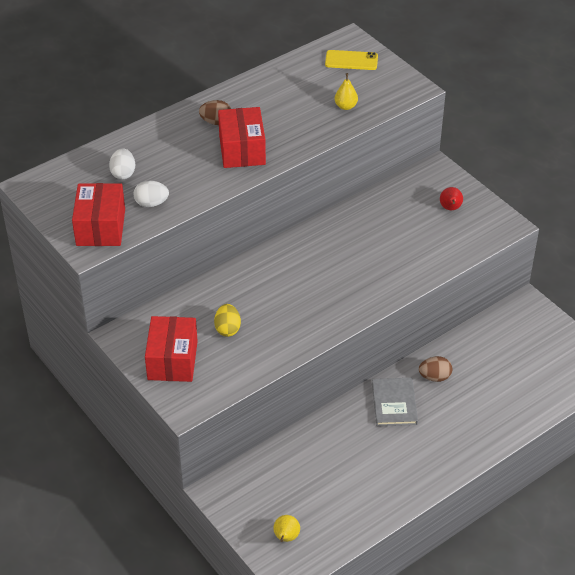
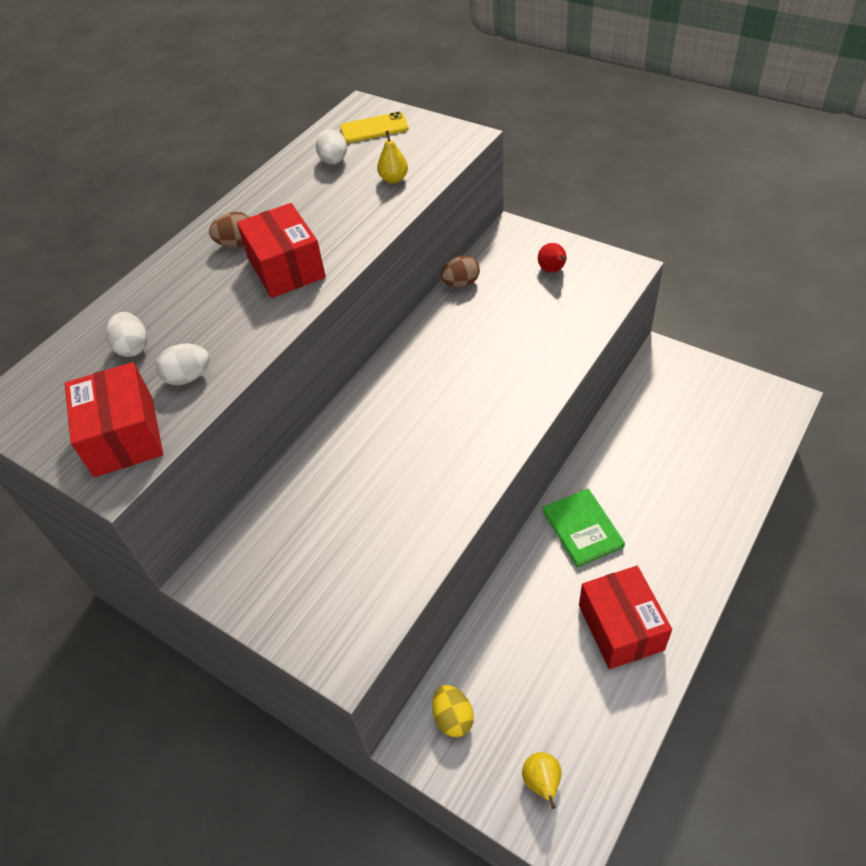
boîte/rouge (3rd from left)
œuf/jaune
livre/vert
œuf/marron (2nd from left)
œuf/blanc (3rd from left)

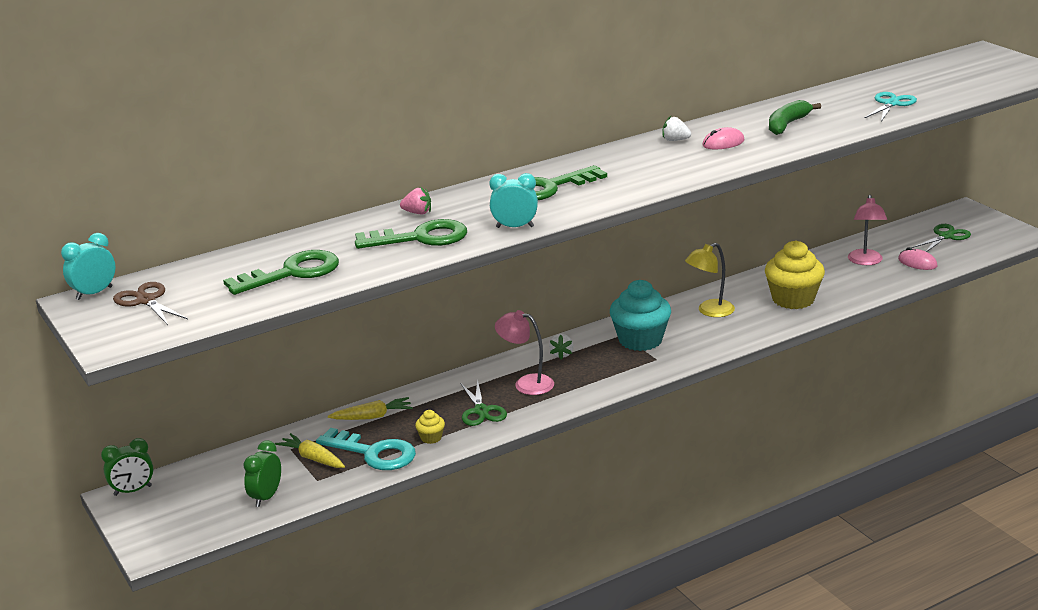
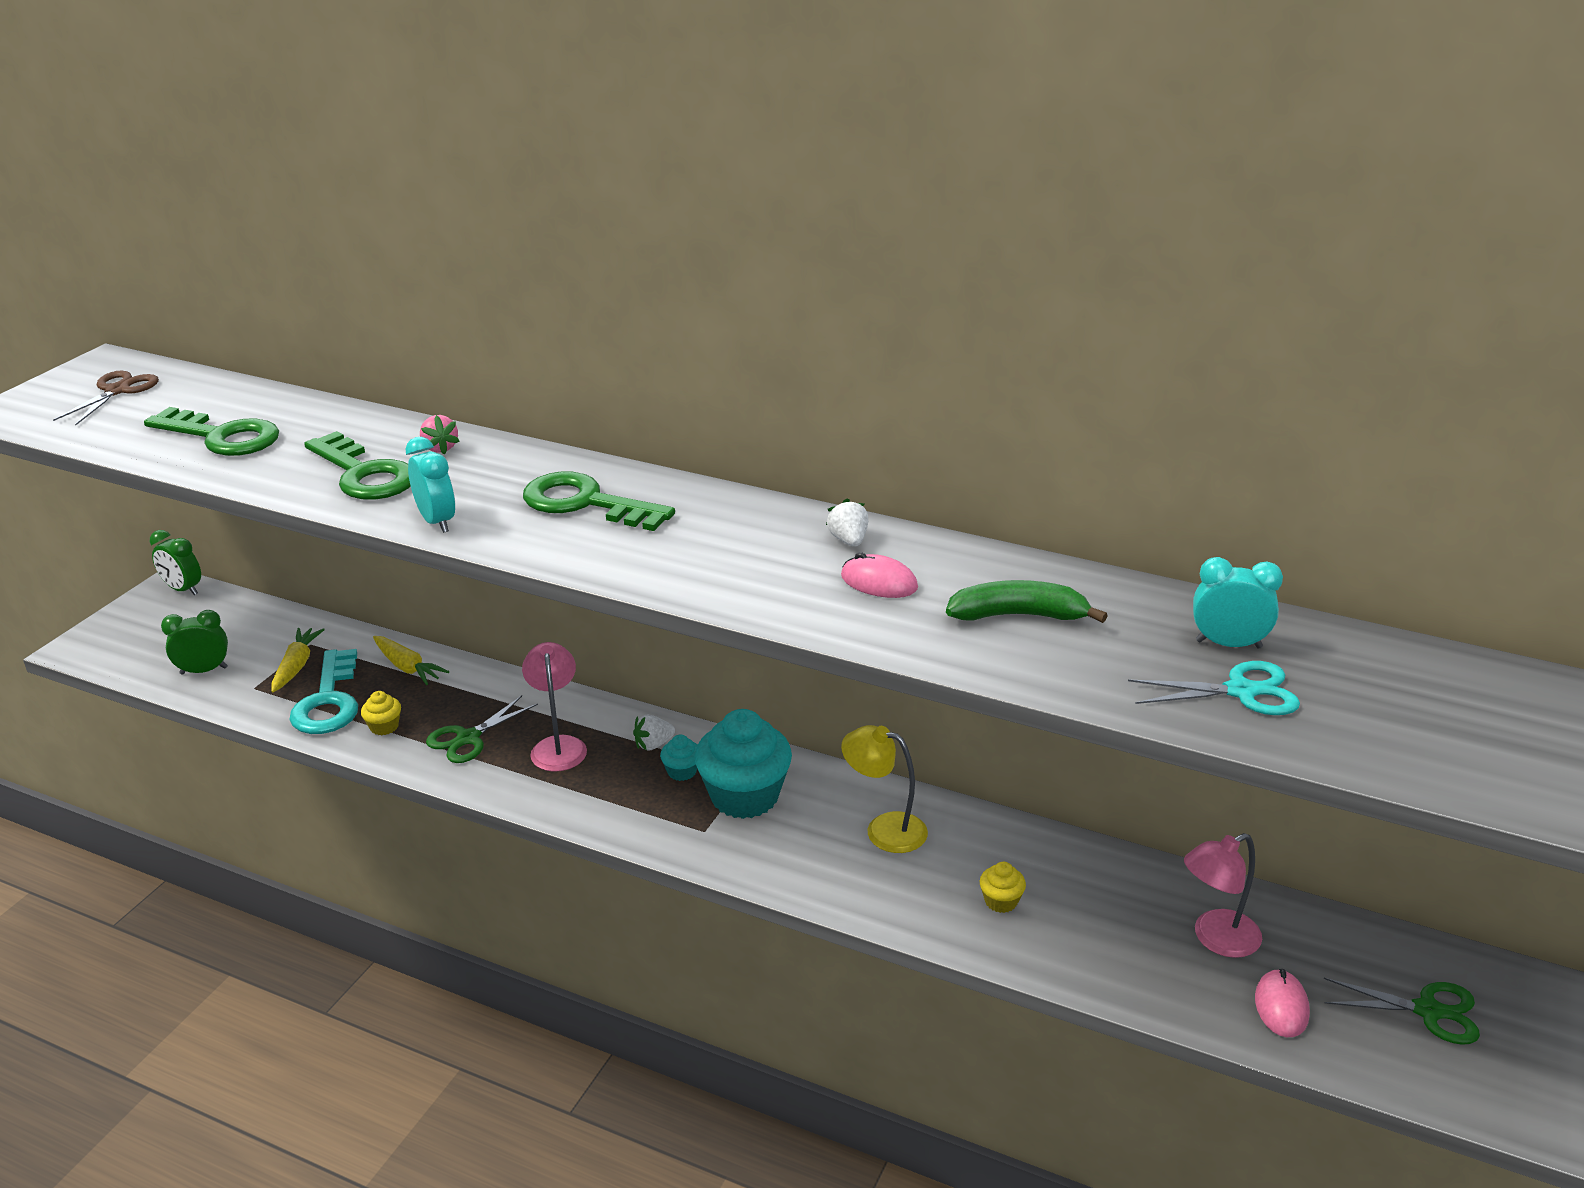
réveil/turquoise (2nd from left)
muffin/jaune (2nd from left)
muffin/turquoise (1st from left)

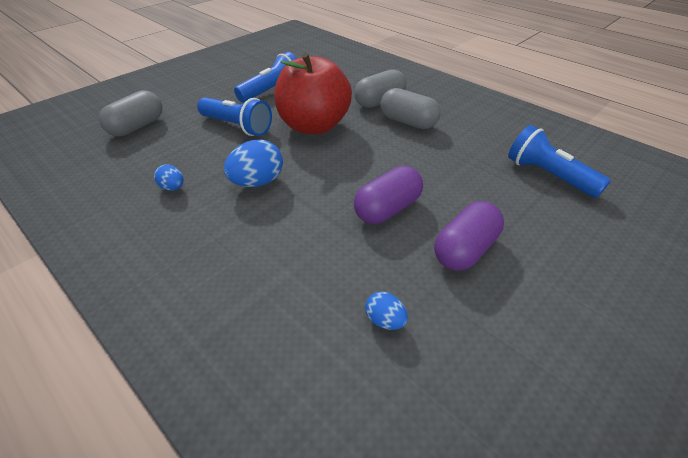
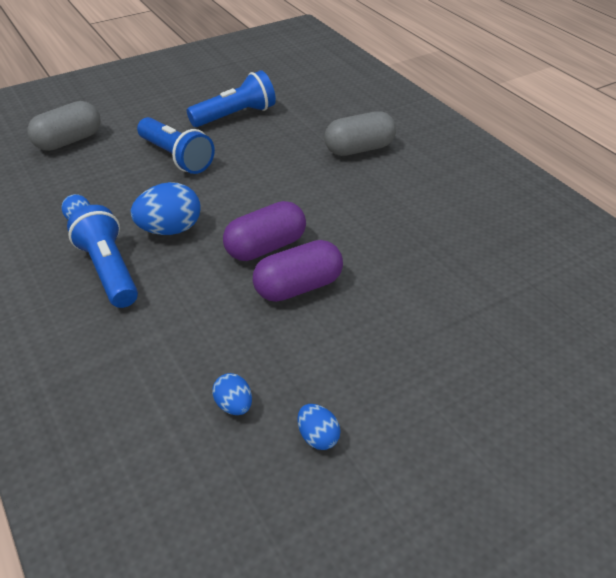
pomme/rouge
gélule/gris (3rd from left in the first image)
gélule/violet (1st from left)
lampe de poche/bleu (1st from left)
œuf/bleu (4th from left)

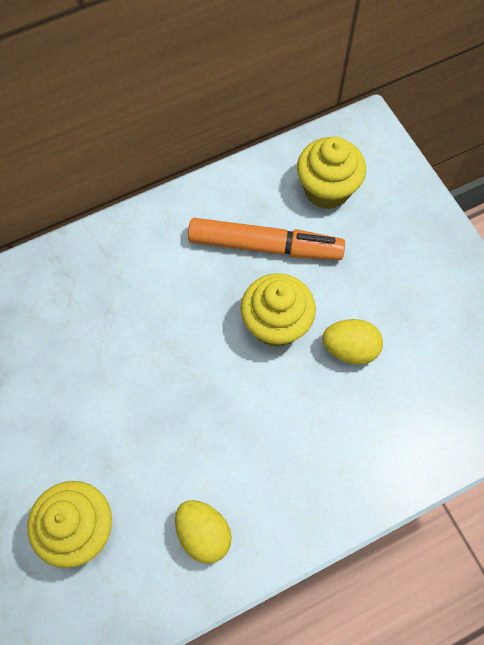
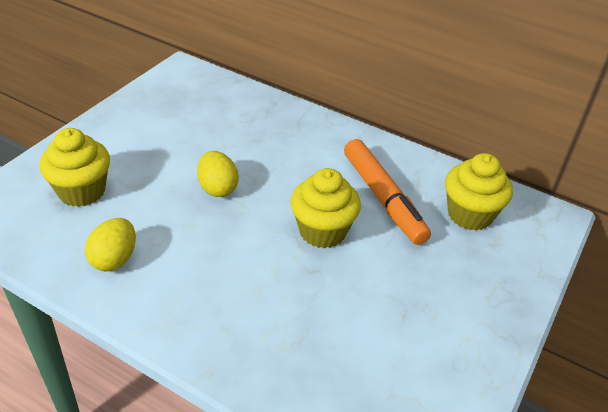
œuf/jaune (2nd from left)

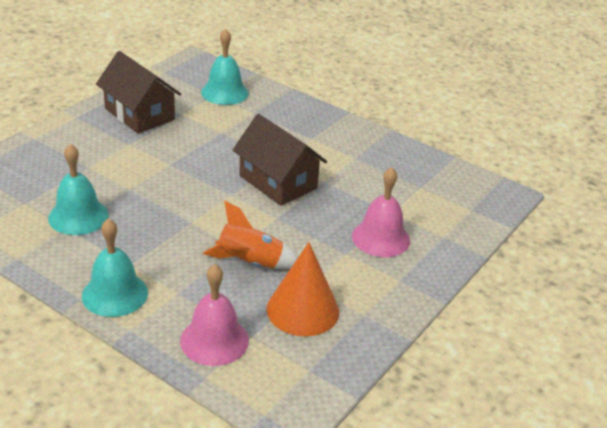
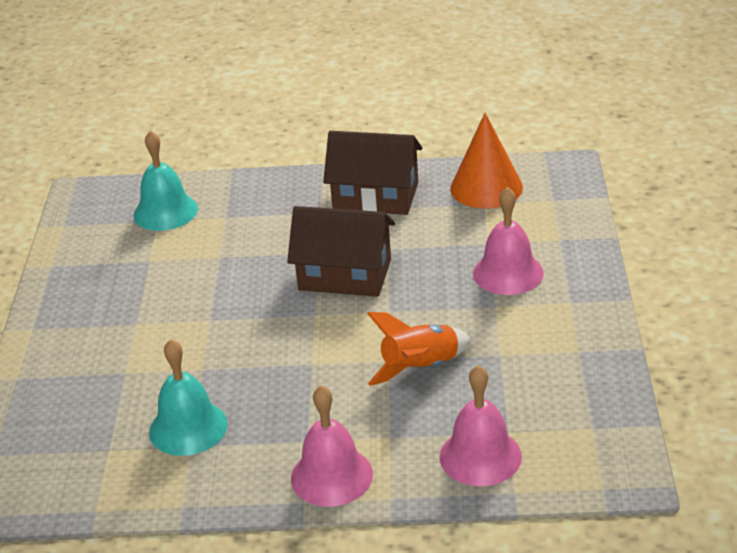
cloche/rose (1st from left)
maison/marron (2nd from left)
cône/orange

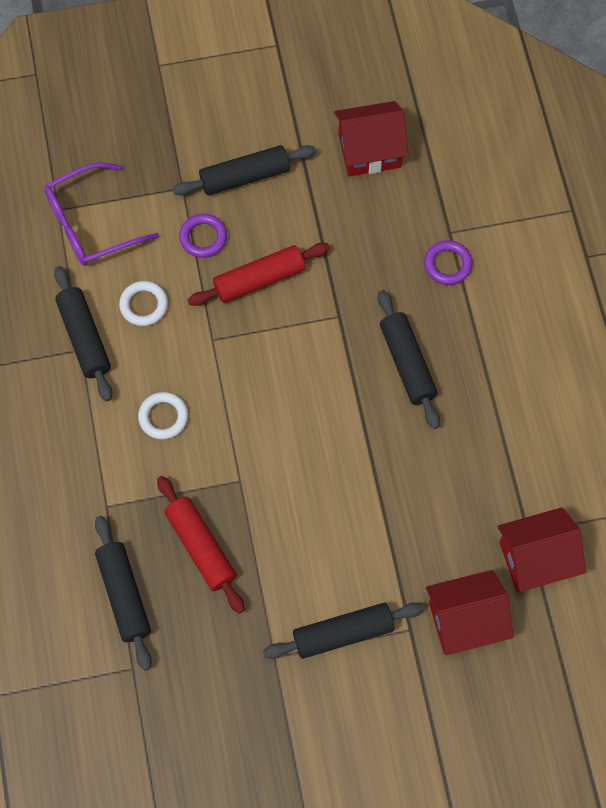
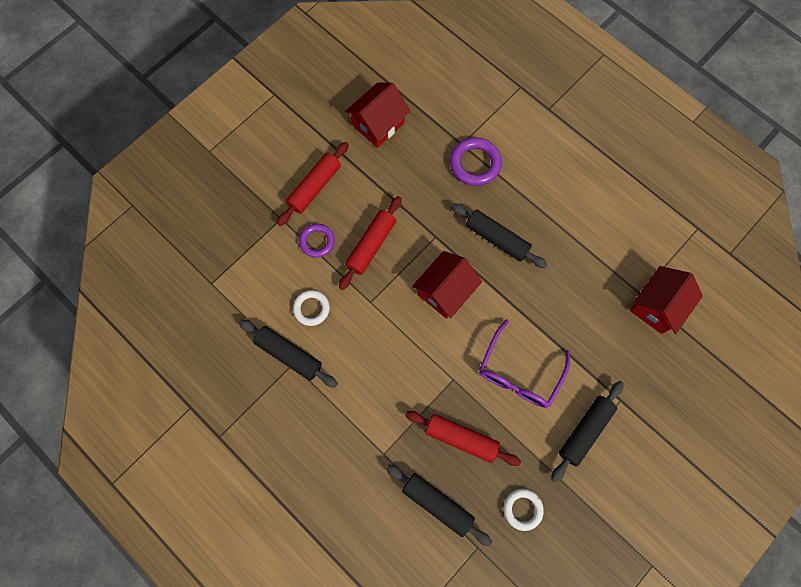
lunettes/violet
anneau/blanc (2nd from left)
rouleau à pâtisserie/rouge (1st from left)
anneau/violet (2nd from left)
maison/rouge (2nd from left)

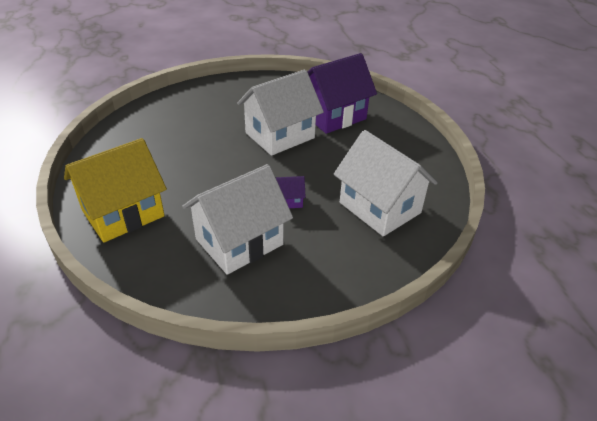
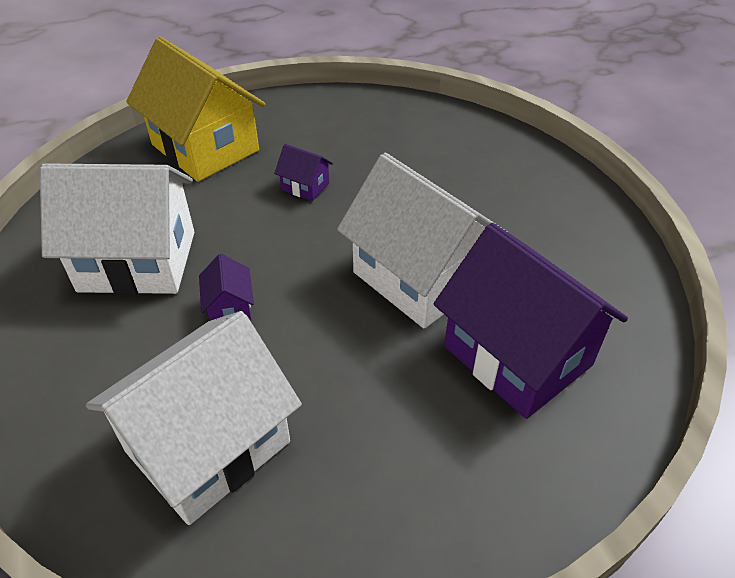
maison/blanc (1st from left)
maison/violet (2nd from left)

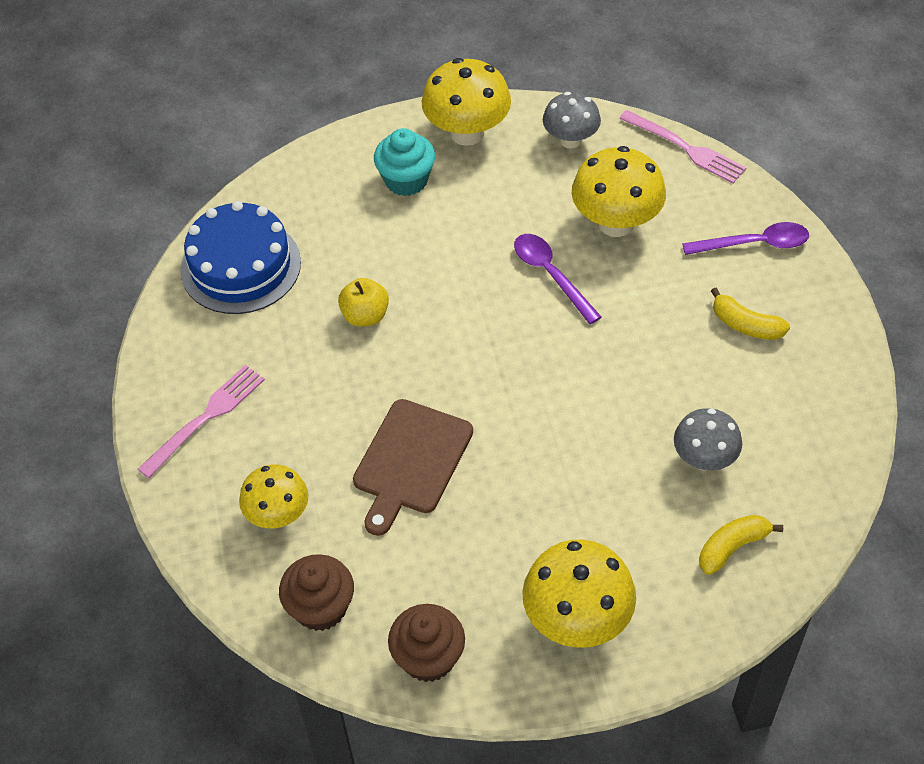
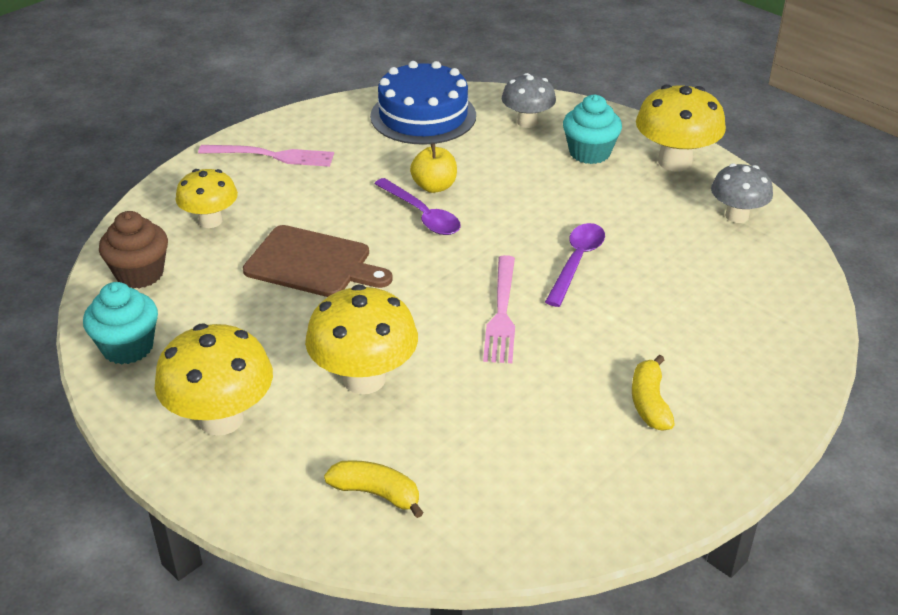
planche à découper/marron
muffin/turquoise (1st from left)
champignon/jaune (3rd from left)
fourchette/rose (2nd from left)
champignon/gris (1st from left)
cuillère/violet (1st from left)

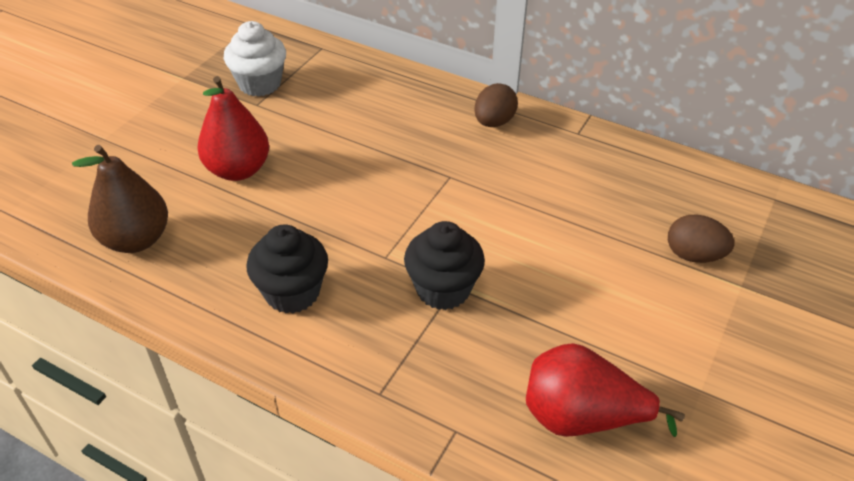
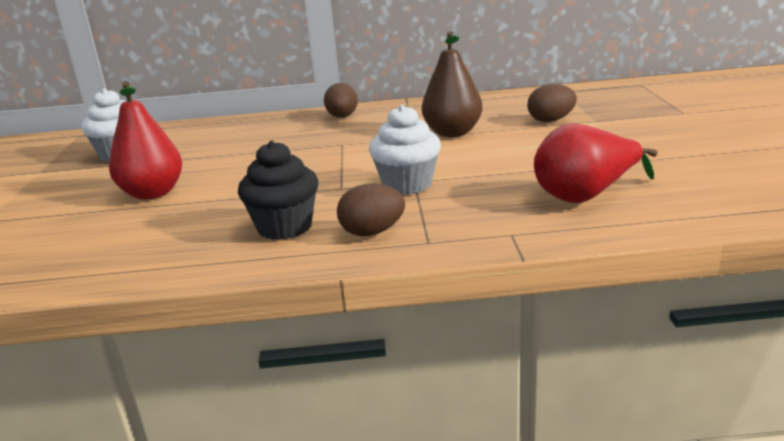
poire/marron
muffin/blanc (2nd from left)
œuf/marron (2nd from left)

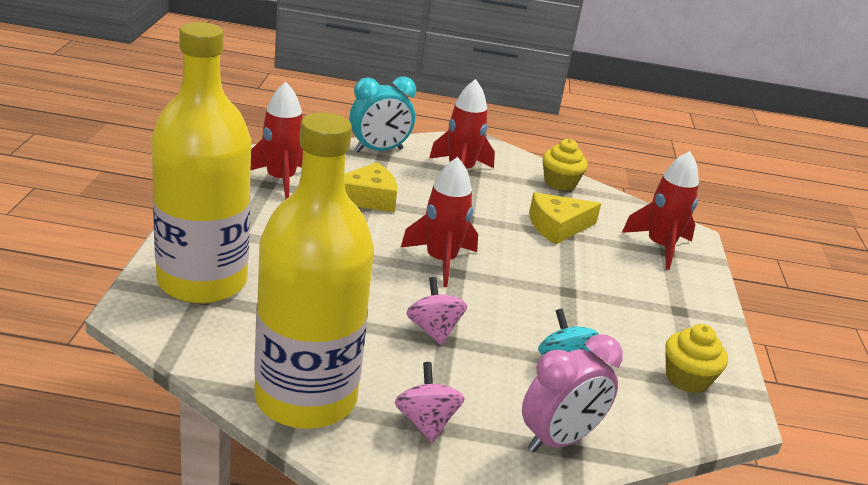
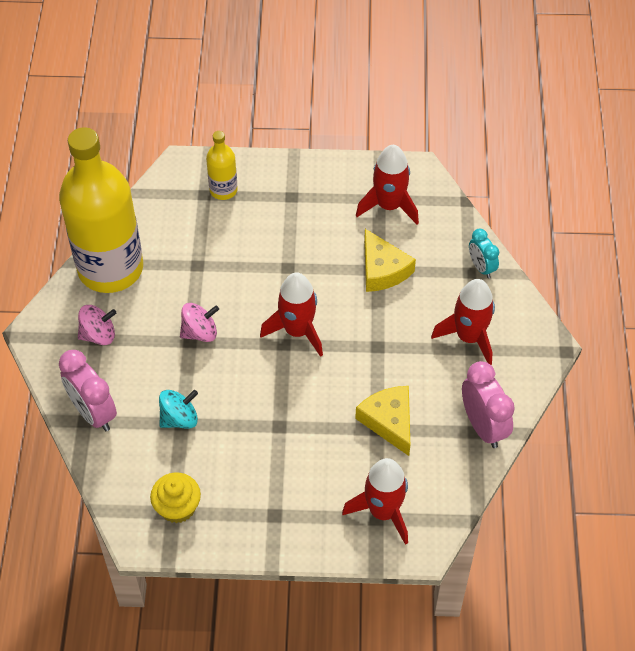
bouteille/jaune (2nd from left)
réveil/turquoise
réveil/rose (2nd from left)

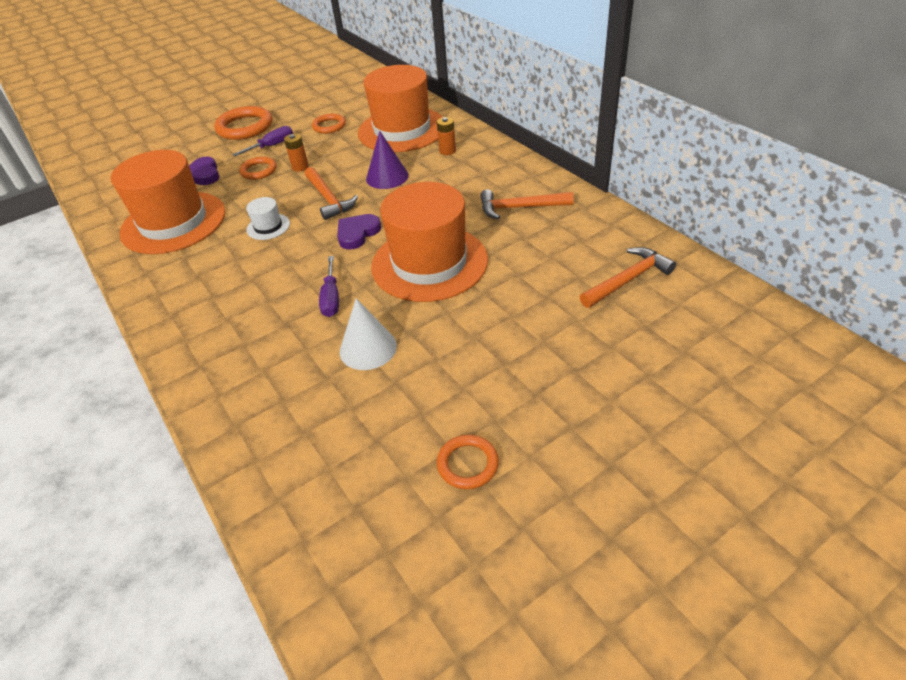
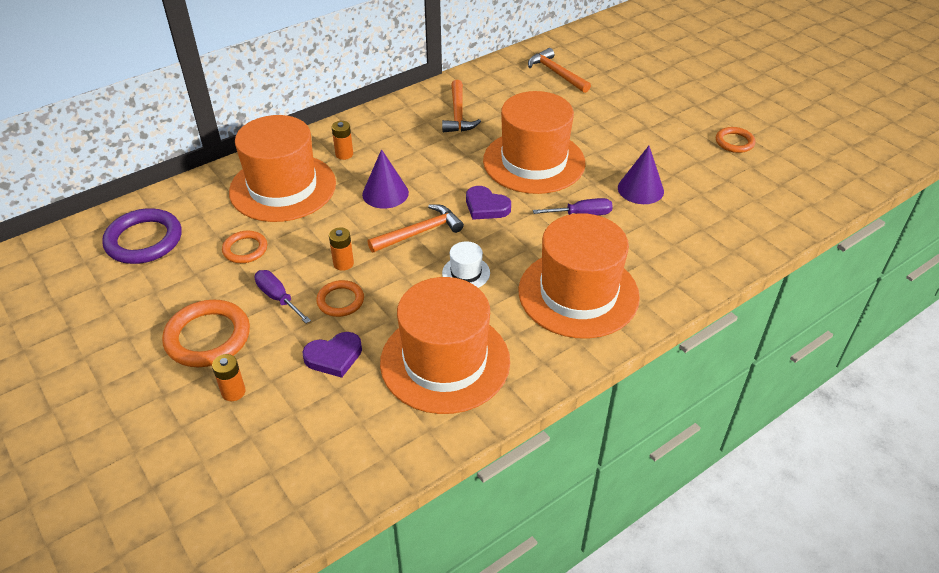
cône/violet (2nd from left)
anneau/violet
pile/orange (1st from left)
chapeau/orange (4th from left)

